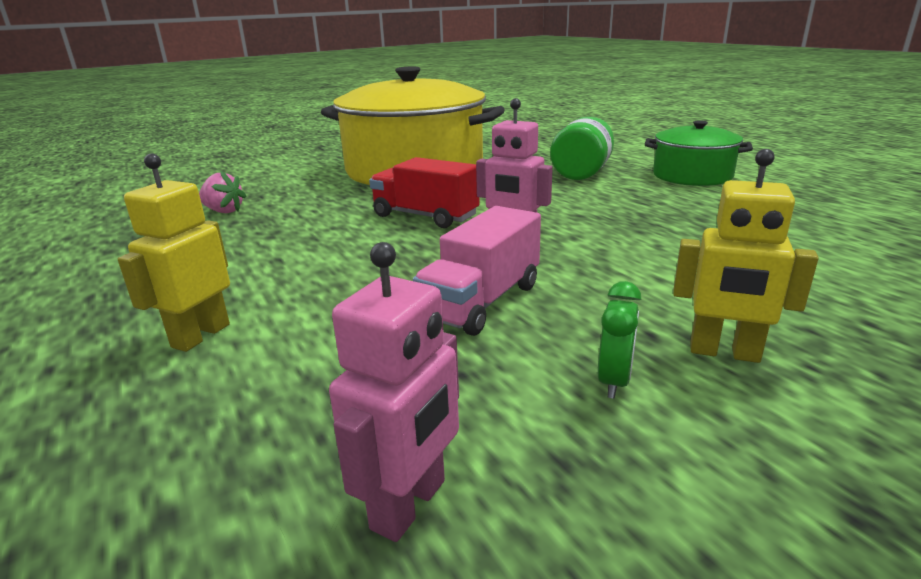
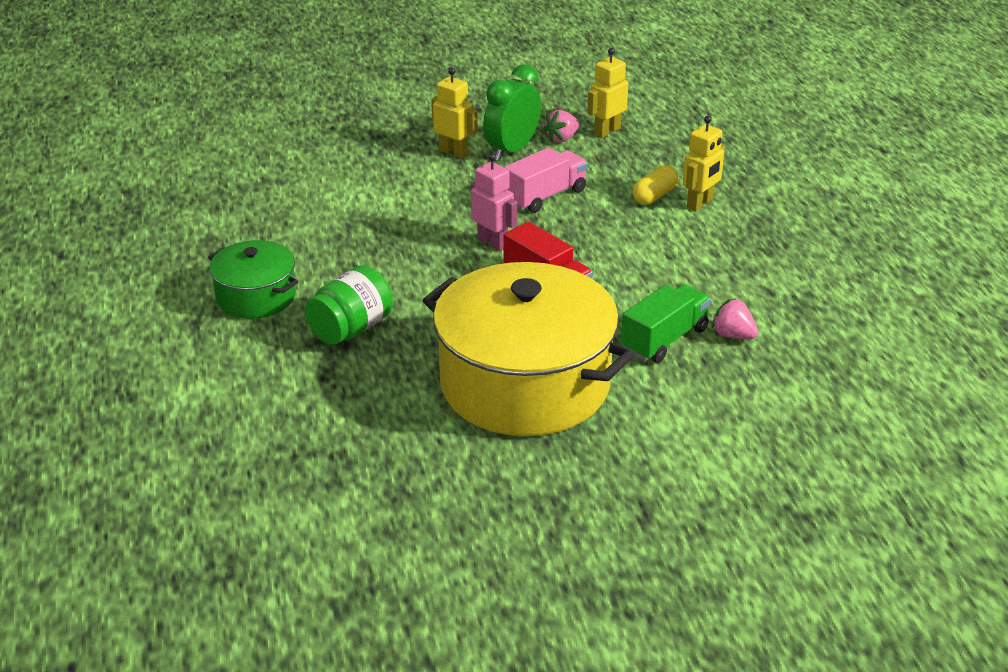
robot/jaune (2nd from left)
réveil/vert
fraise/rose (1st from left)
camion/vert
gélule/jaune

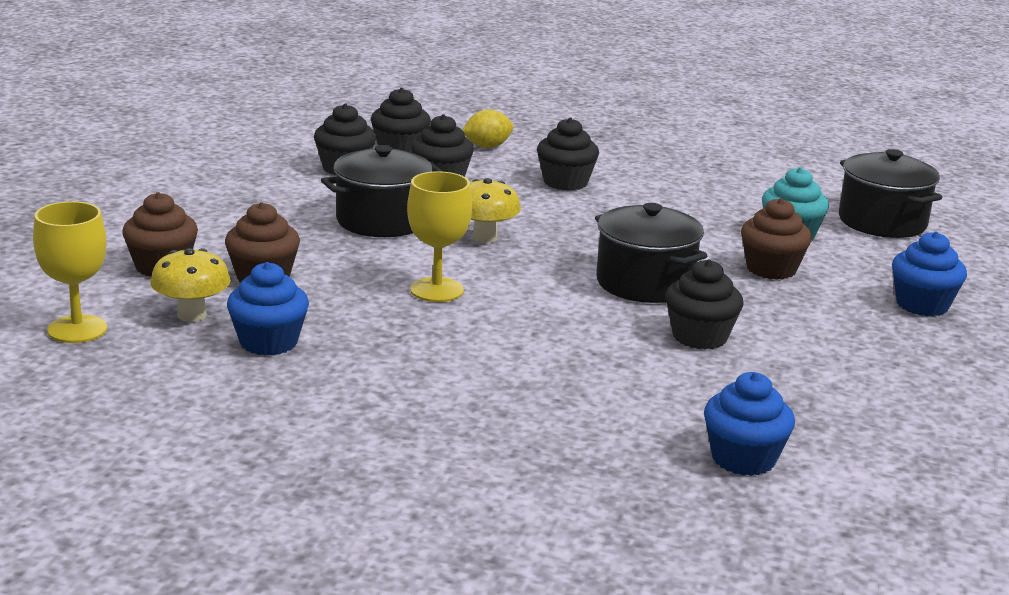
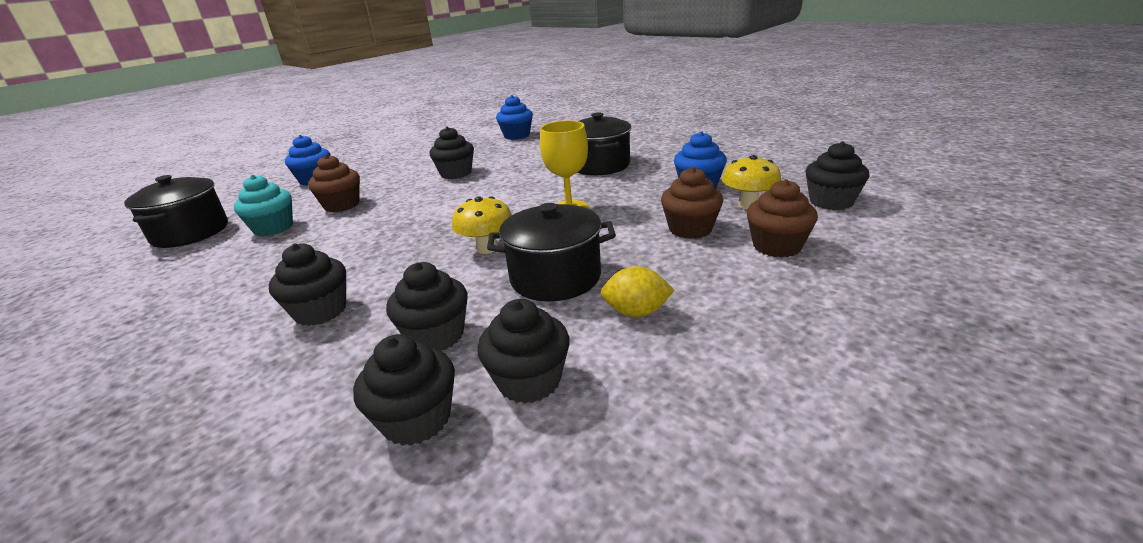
muffin/noir (6th from left)
citron/jaune
marmite/noir (3rd from left)

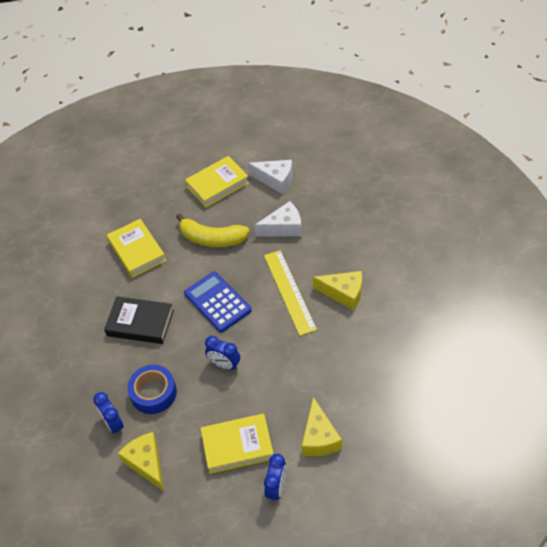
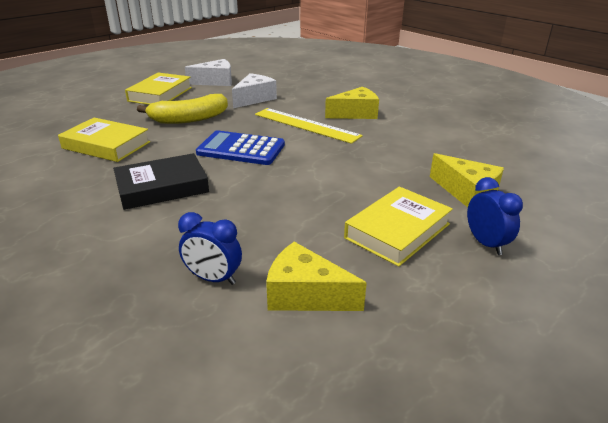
ruban adhésif/bleu
réveil/bleu (2nd from left in the first image)

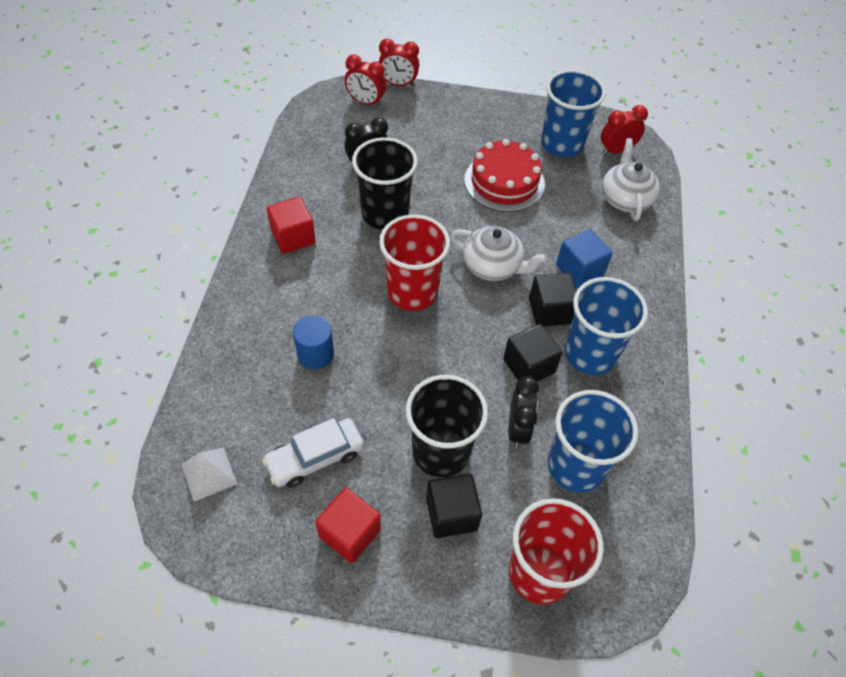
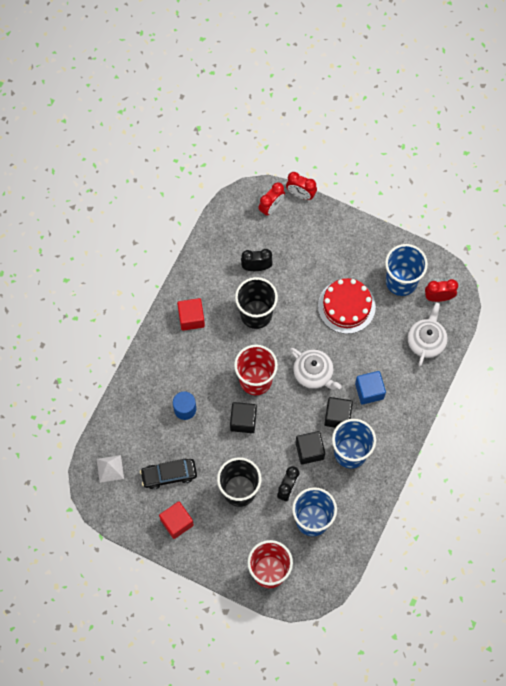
voiture/noir
réveil/rouge (1st from left)
cube/noir (1st from left)

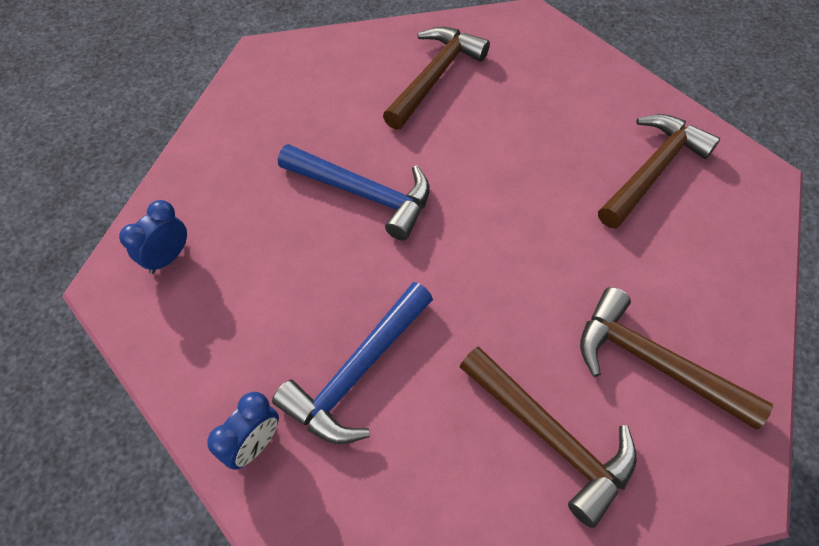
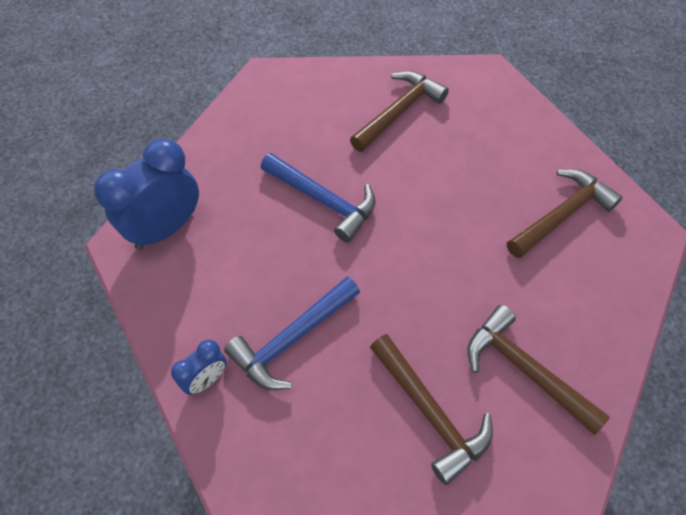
réveil/bleu (1st from left)

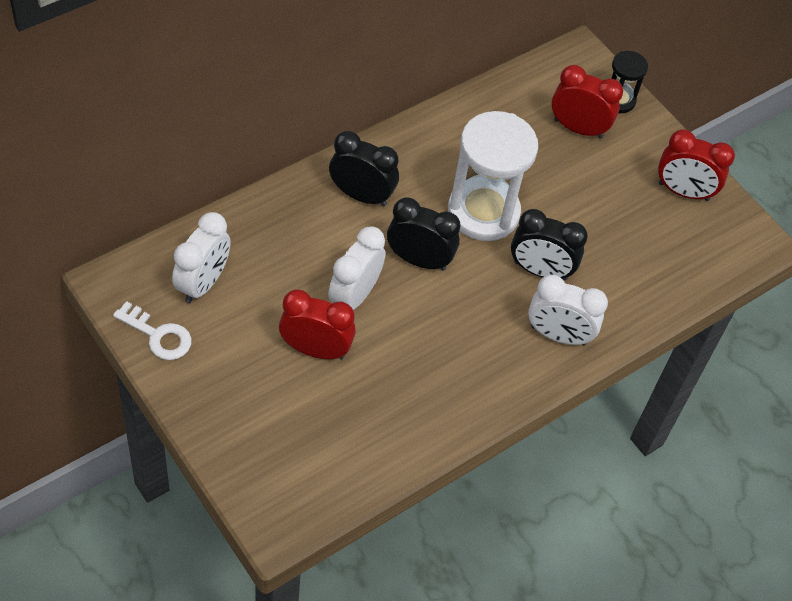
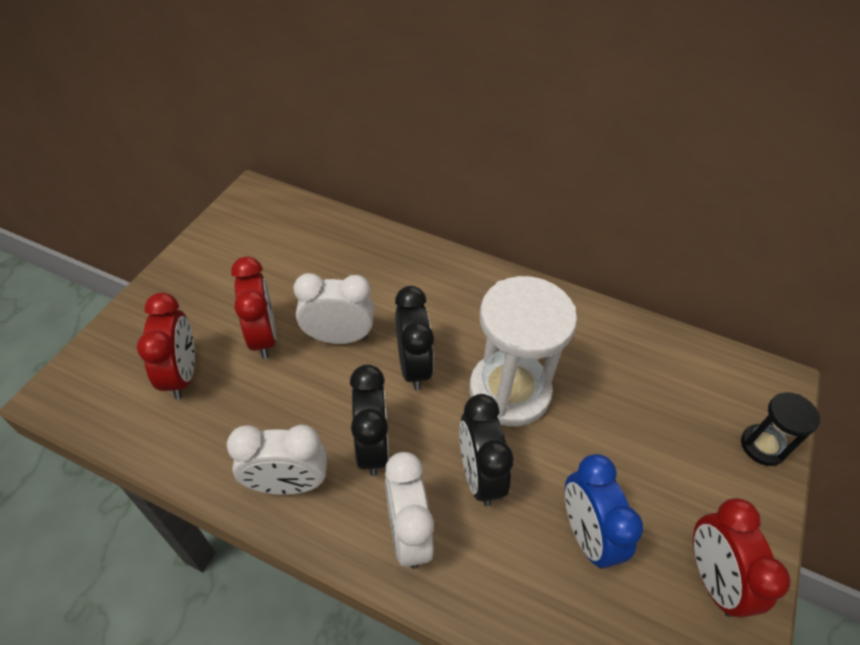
clé/blanc
réveil/blanc (1st from left)
réveil/noir (1st from left)
réveil/rouge (1st from left)
réveil/bleu

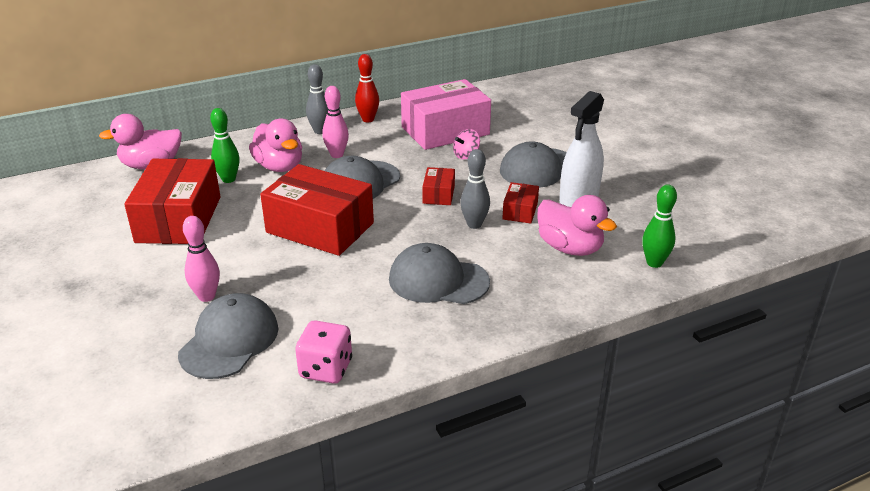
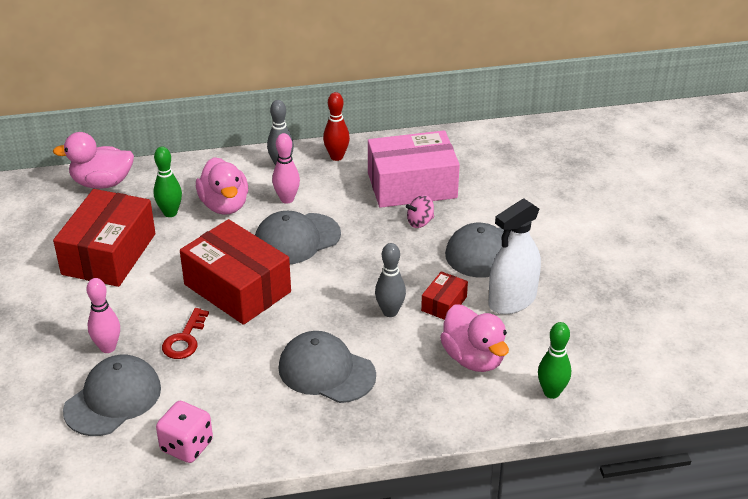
boîte/rouge (3rd from left in the first image)
clé/rouge

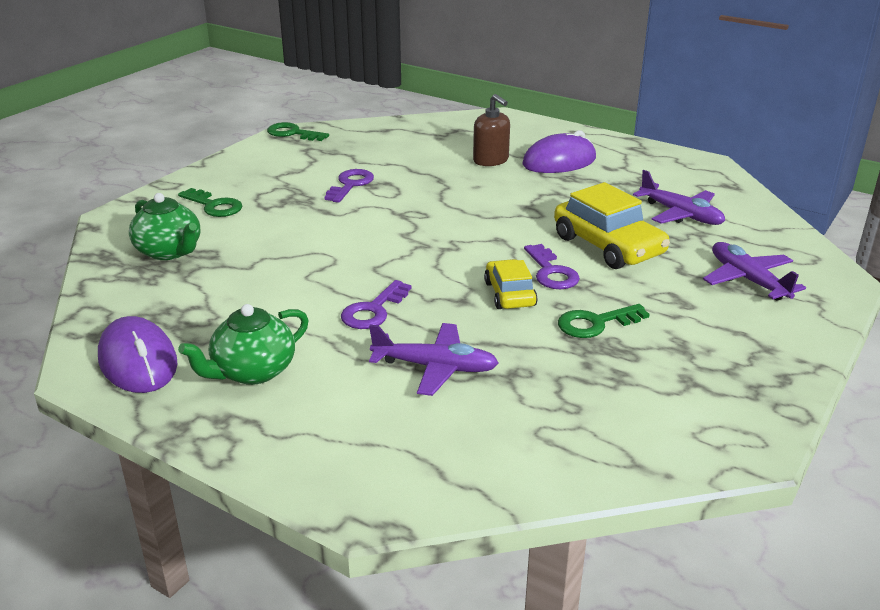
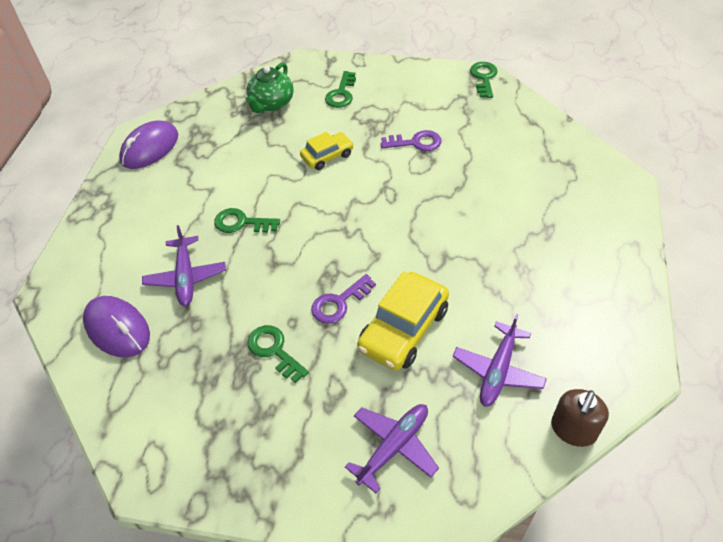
théière/vert (2nd from left in the first image)
clé/vert (1st from left)
distributeur de savon/marron
voiture/jaune (1st from left)
souris/violet (1st from left)

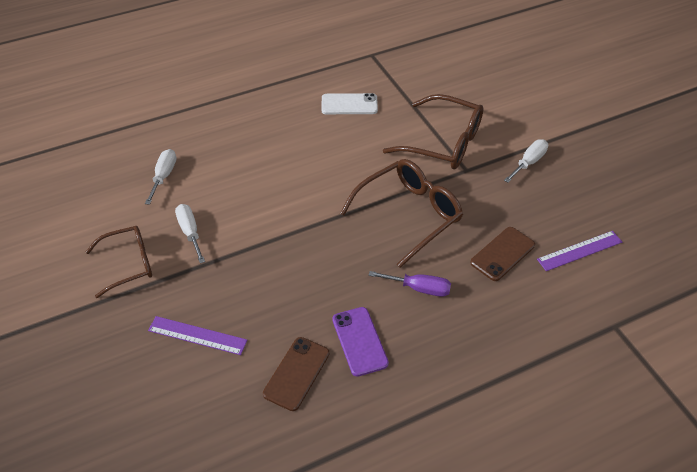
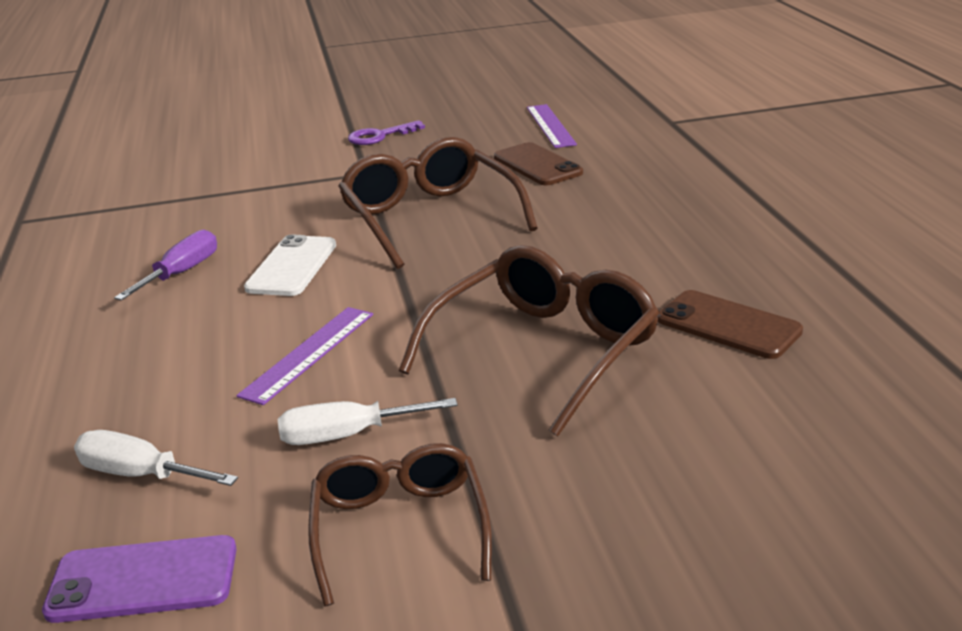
règle/violet (1st from left)
téléphone/blanc
téléphone/violet
tournevis/violet
lunettes/marron (3rd from left)
clé/violet

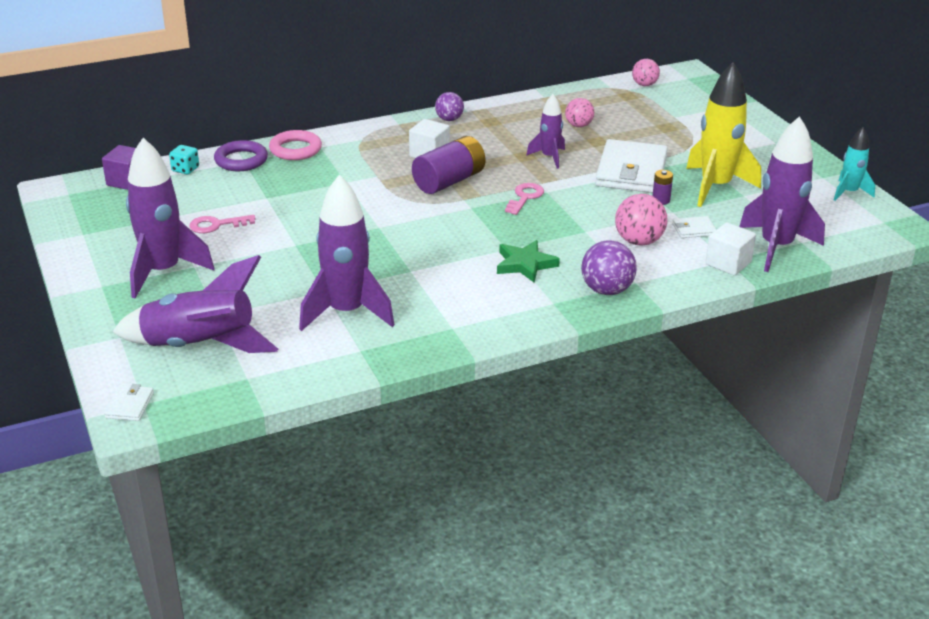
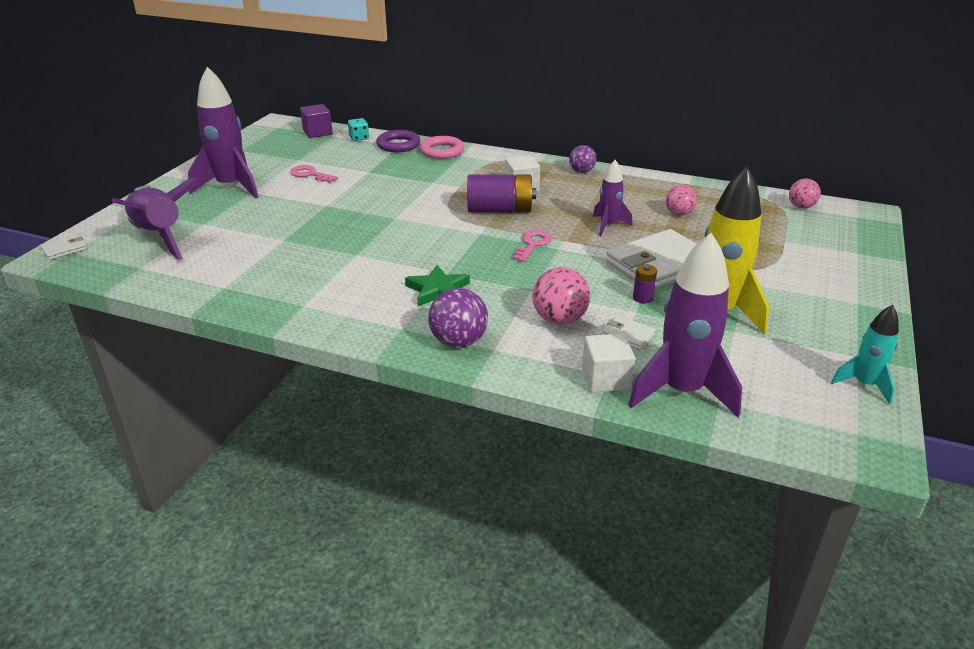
fusée/violet (3rd from left in the first image)
clé/rose (2nd from left)

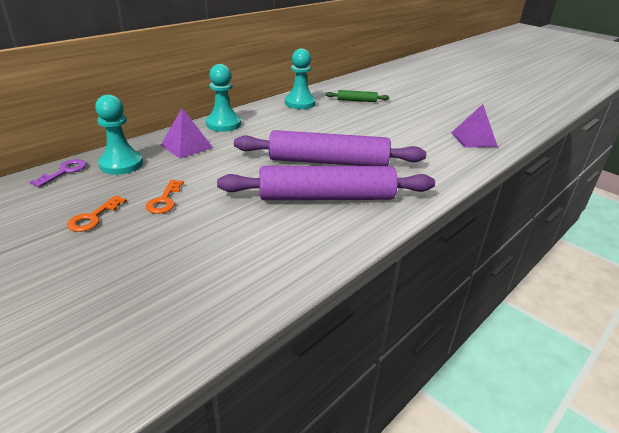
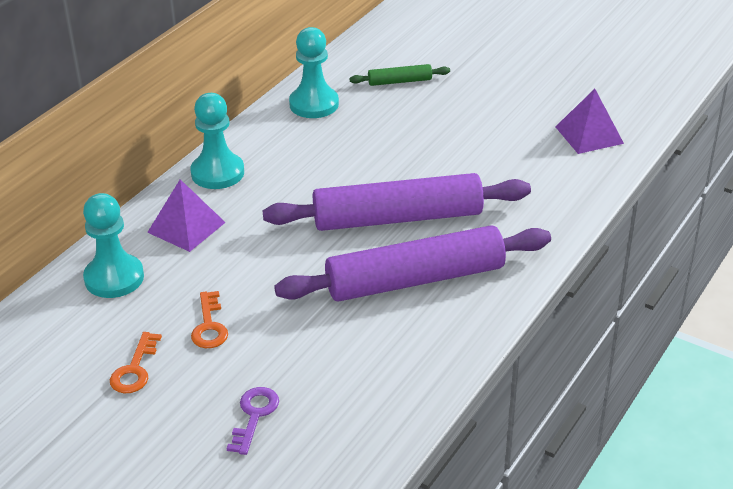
clé/violet

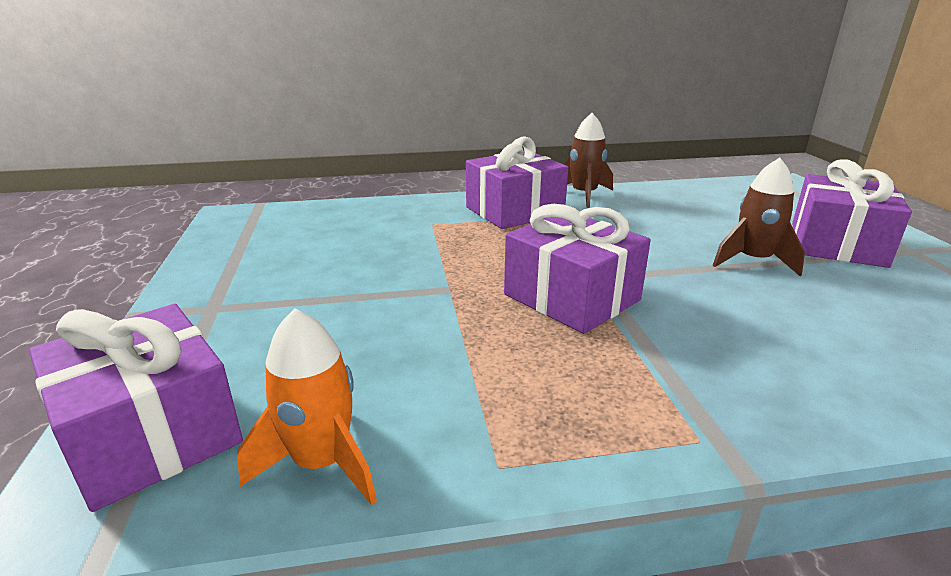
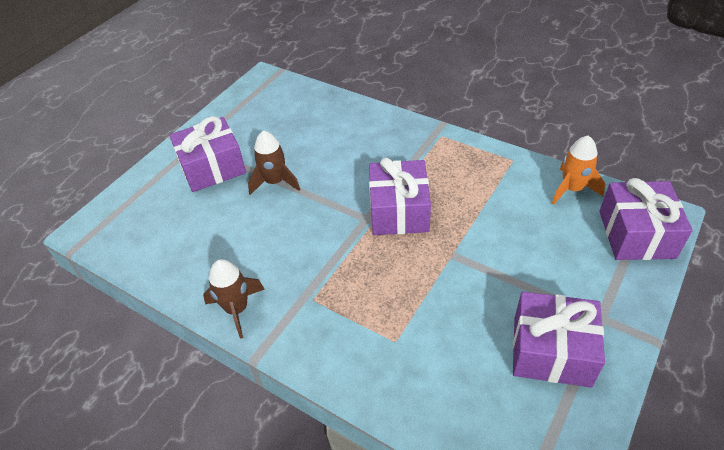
cadeau/violet (3rd from left)

